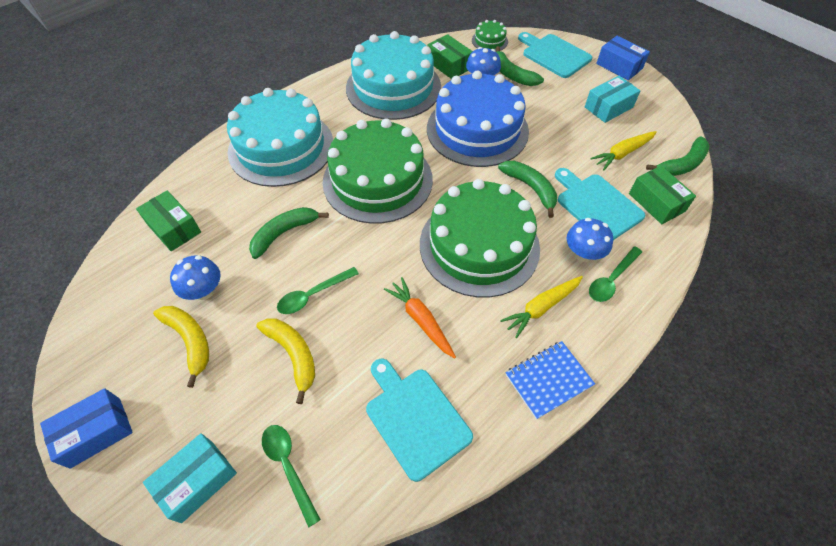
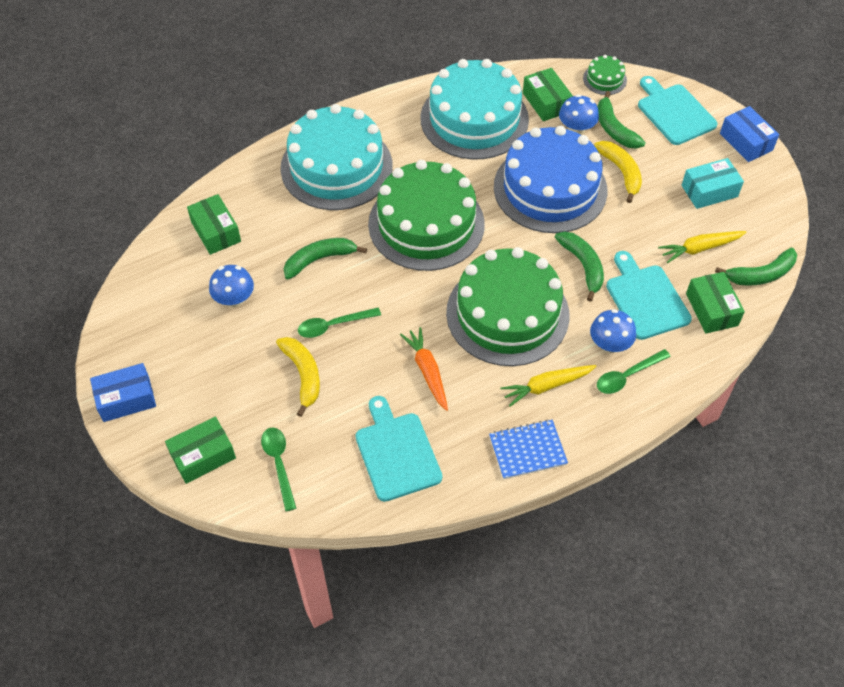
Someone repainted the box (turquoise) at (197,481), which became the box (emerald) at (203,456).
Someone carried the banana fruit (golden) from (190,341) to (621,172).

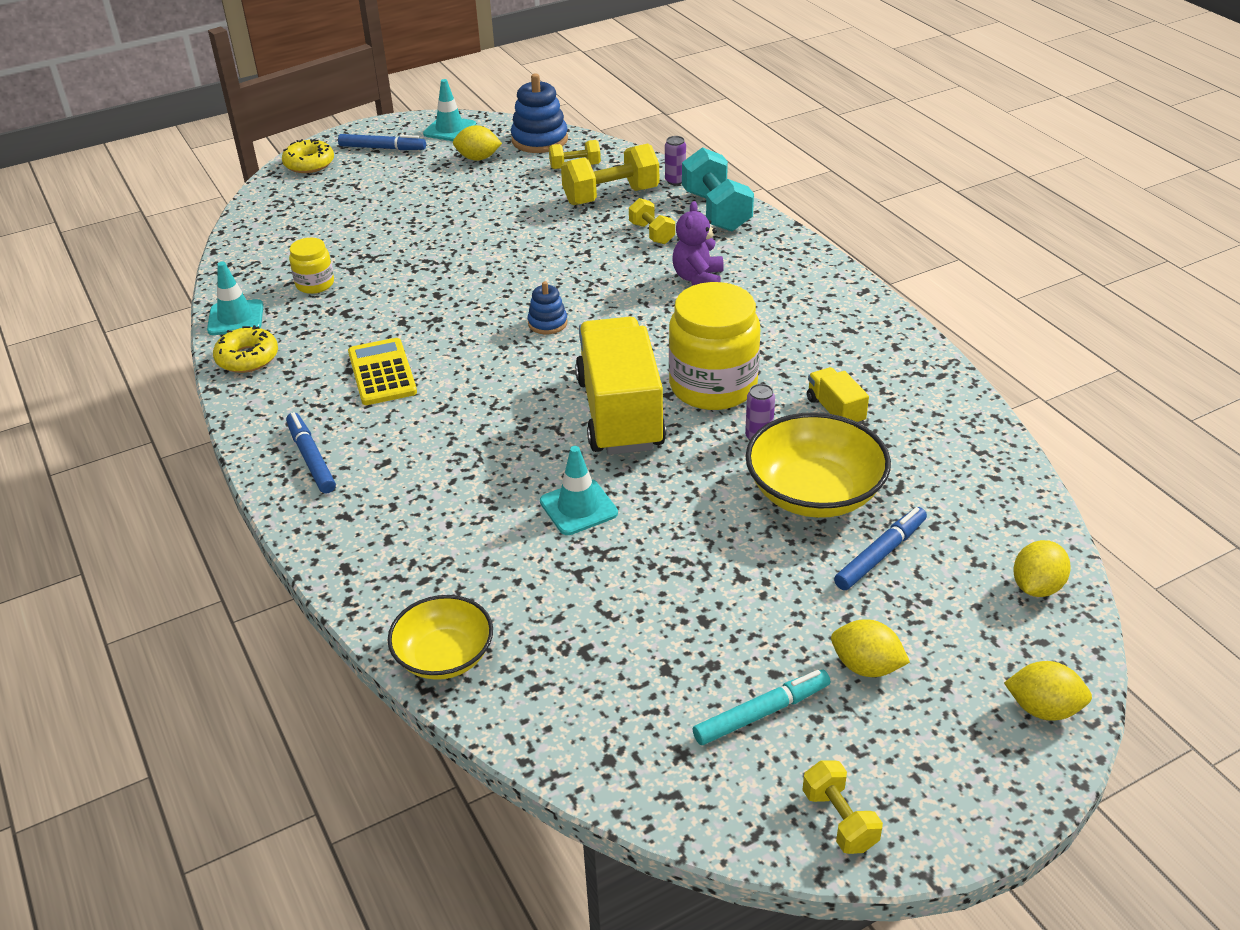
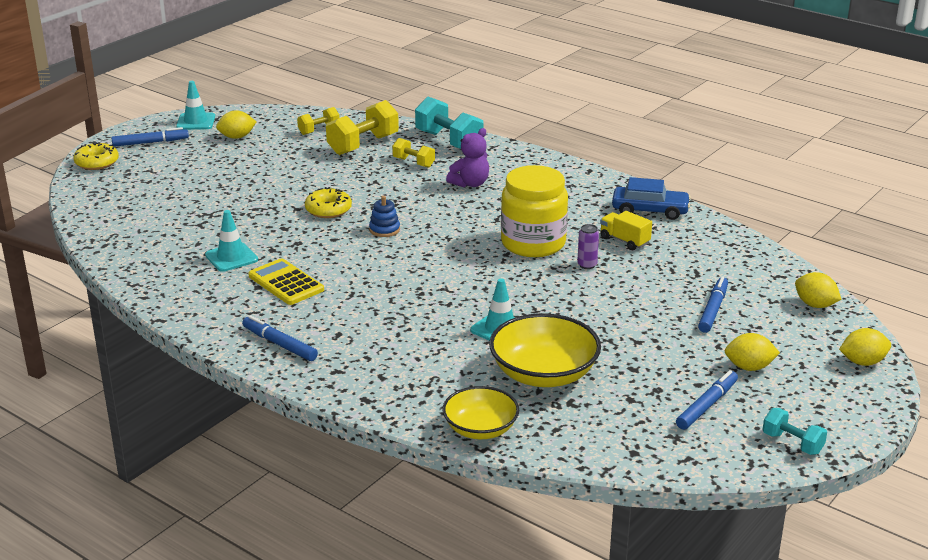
Someone carried the safety cone (turquoise) from (236,318) to (231,257).
Someone carried the glazed donut (golden) from (247,358) to (328,210).
Someone rotated the teddy bear (purple) at (698,278) by 120 degrees counterclockwise.
Someone carried the serving bowl (golden) from (814,493) to (544,374).
Someone put down the toy car (cobalt) at (650,210).
Someone repainted the felt pen (turquoise) at (761,713), which became the felt pen (cobalt) at (707,405).
Someone repainted the hand weight (golden) at (839,820), which became the hand weight (turquoise) at (792,443).
Someone rotated the toy lemon (golden) at (1036,587) by 60 degrees counterclockwise.
Someone took away the preserve jar (golden) at (315,284).
Someone took away the ring stacker (cobalt) at (539,140).
Someone took away the lorry (golden) at (620,413).
Someone took away the soda can (purple) at (675,181).

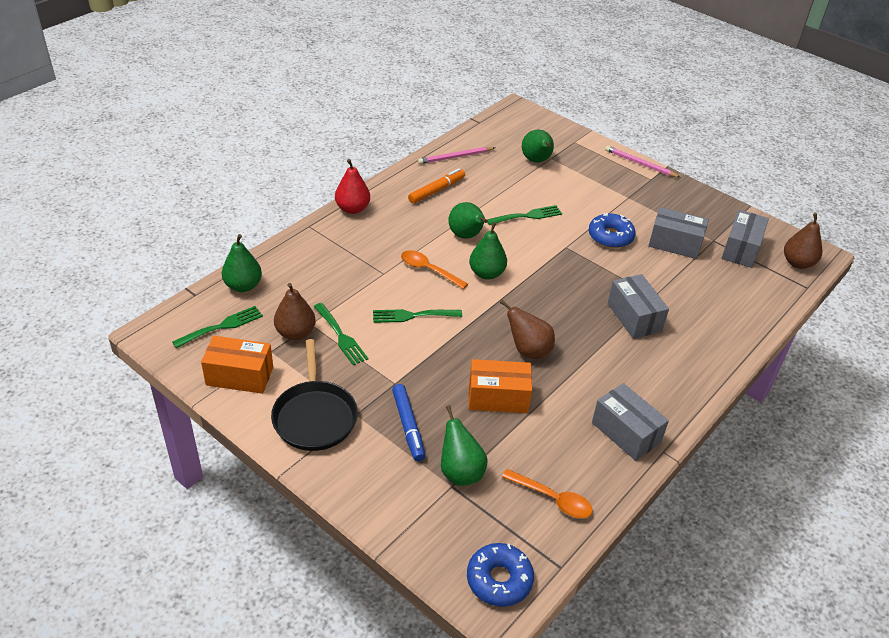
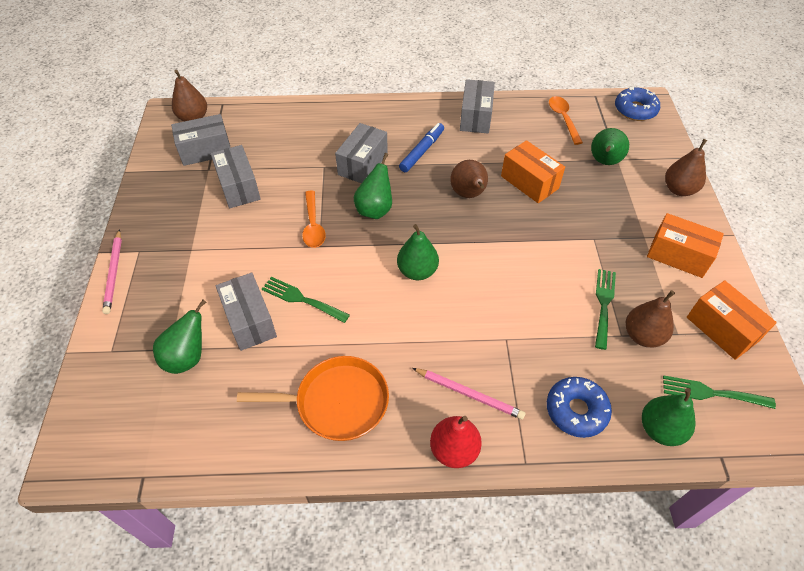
Someone put down the box (gray) at (250,320).
Someone swapped the felt pen (bright orange) at (437,190) for the frying pan (bright orange) at (337,402).
Someone carried the tablespoon (bright orange) from (428,270) to (313,225).
Someone carried the toy pear (emerald) from (466,236) to (375,210).
Someone carried the felt pen (cobalt) from (408,426) to (422,151).
Someone carried the lead pencil (pink) from (455,157) to (469,394).
Someone carried the glazed donut (cobalt) from (610,236) to (576,410).
Someone swapped the frying pan (ebony) at (315,416) for the box (bright orange) at (678,255).
Someone put down the toy pear (russet) at (679,189).
Someone took away the dinner fork (emerald) at (412,316).

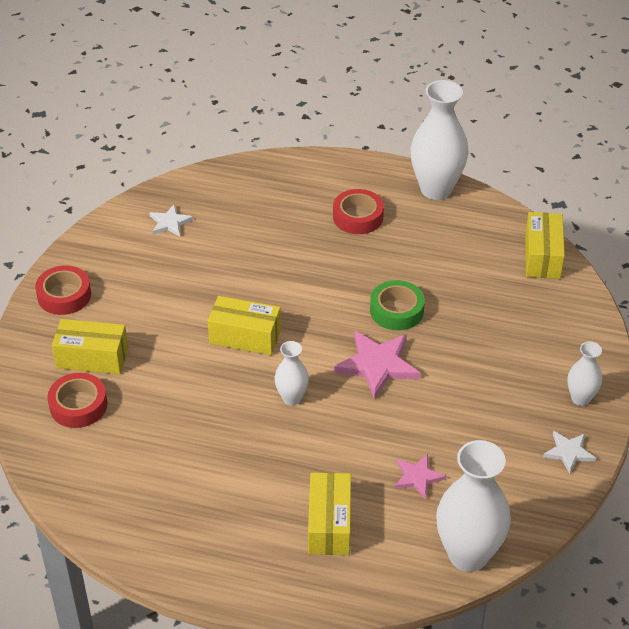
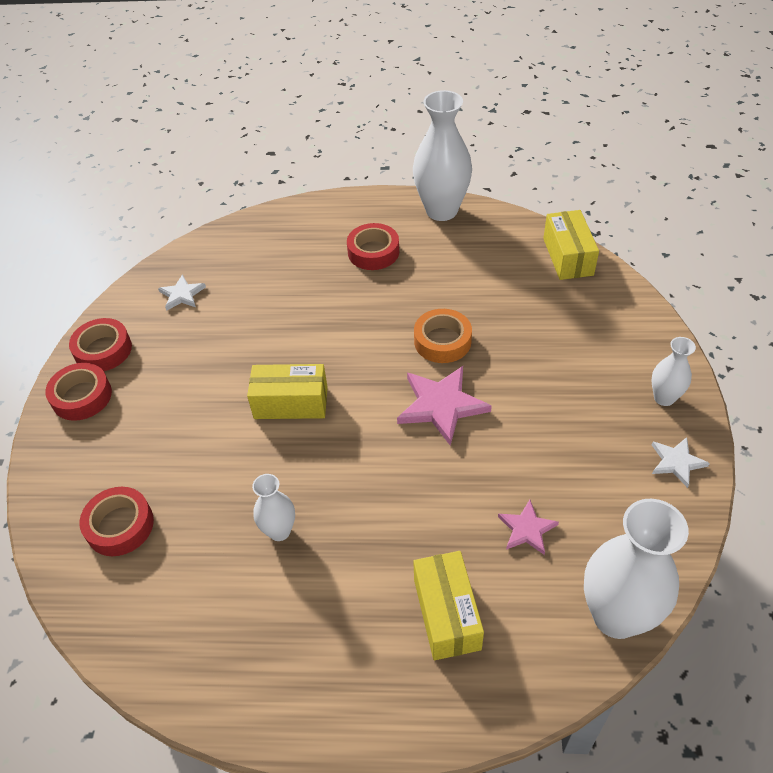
Someone put down the sticky tape (red) at (103,350).
Someone carried the tall vase (snow-white) from (292,398) to (279,531).
Someone repainted the sticky tape (emerald) at (396,310), which became the sticky tape (bright orange) at (442,341).
Someone took away the box (golden) at (92,358).

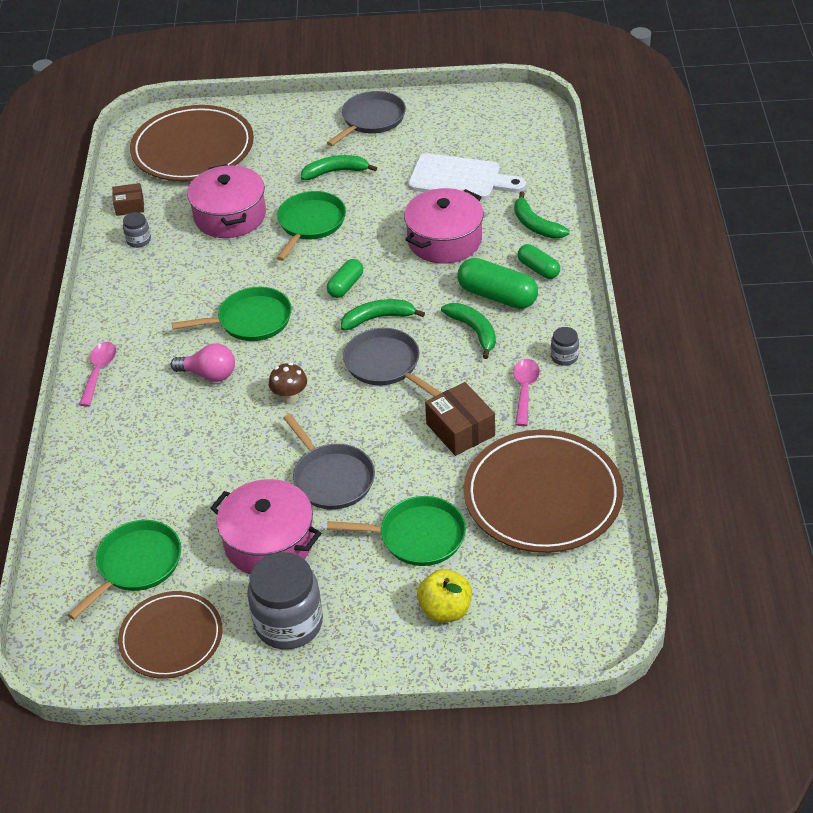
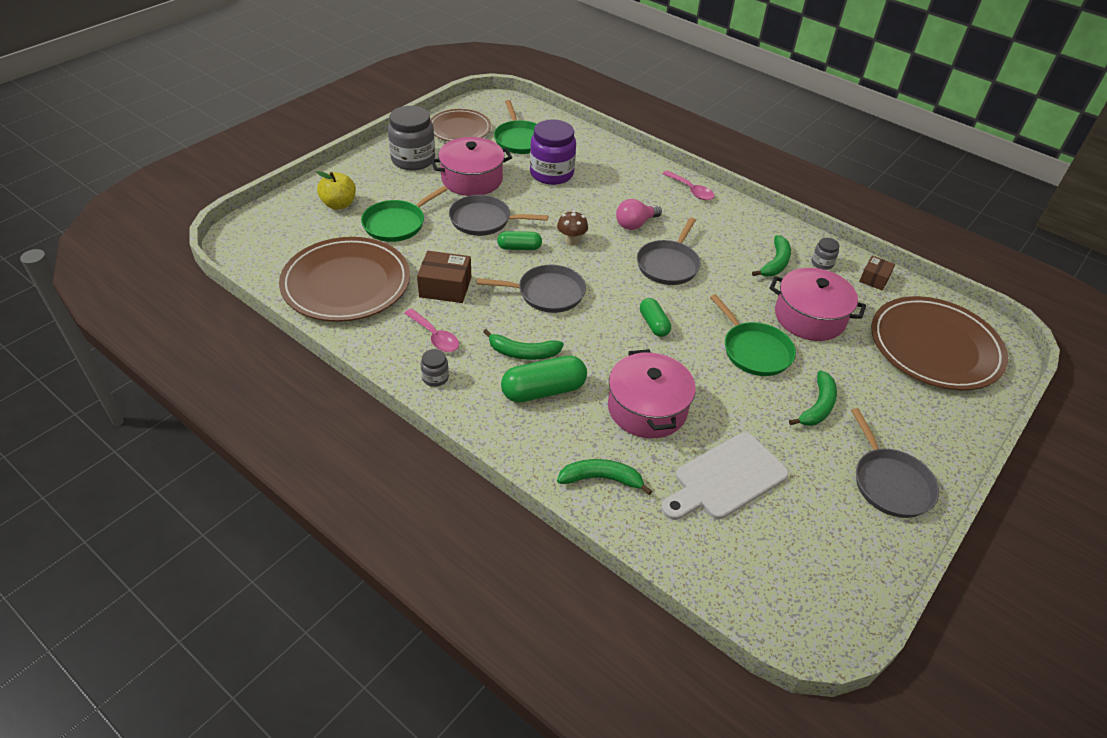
Someone carried the pill (emerald) from (538,269) to (519,248).
Someone put down the preserve jar (purple) at (551,173).
Someone repainted the frying pan (emerald) at (250,320), which became the frying pan (gray) at (668,264).
Someone carried the banana fruit (emerald) from (378,318) to (775,263).

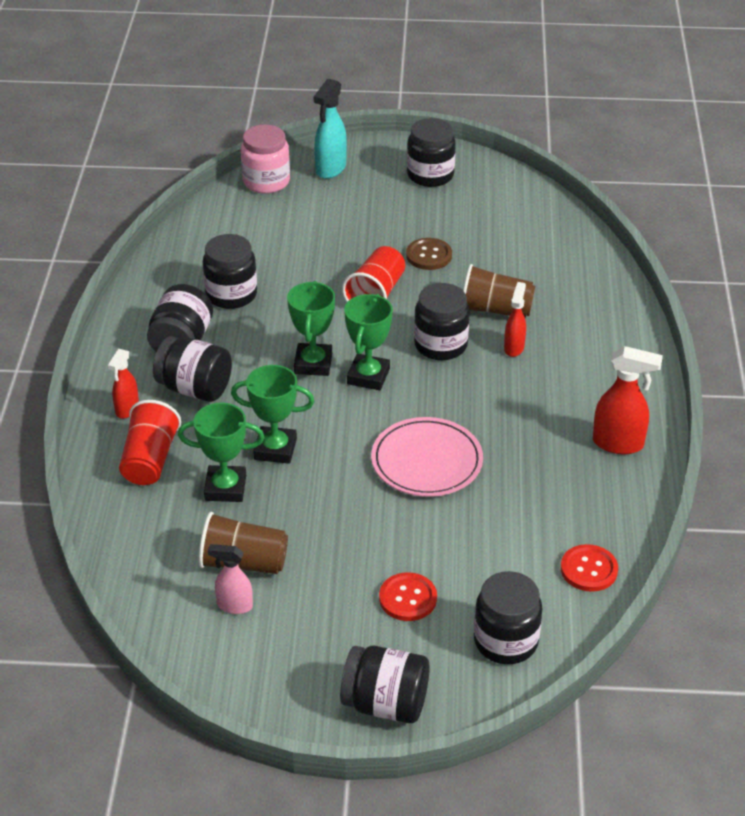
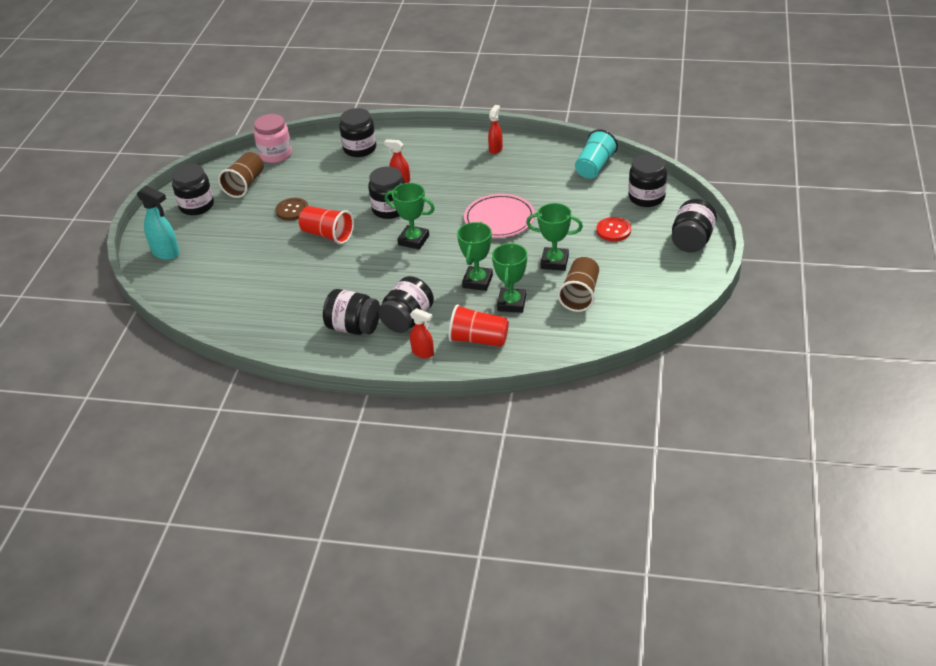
Someone carried the cup (russet) from (495,310) to (245,185).
Someone carried the preserve jar (pink) from (266,181) to (275,154).
Someone carried the preserve jar (ebony) from (231,294) to (360,149).
Someone scaled the spray bottle (red) at (618,444) by 0.64.
Someone carried the trophy (emerald) from (313,363) to (554,262).
Someone swapped the sewing button (red) at (589,569) for the cup (turquoise) at (594,166).
Someone took away the spray bottle (pink) at (234,605).

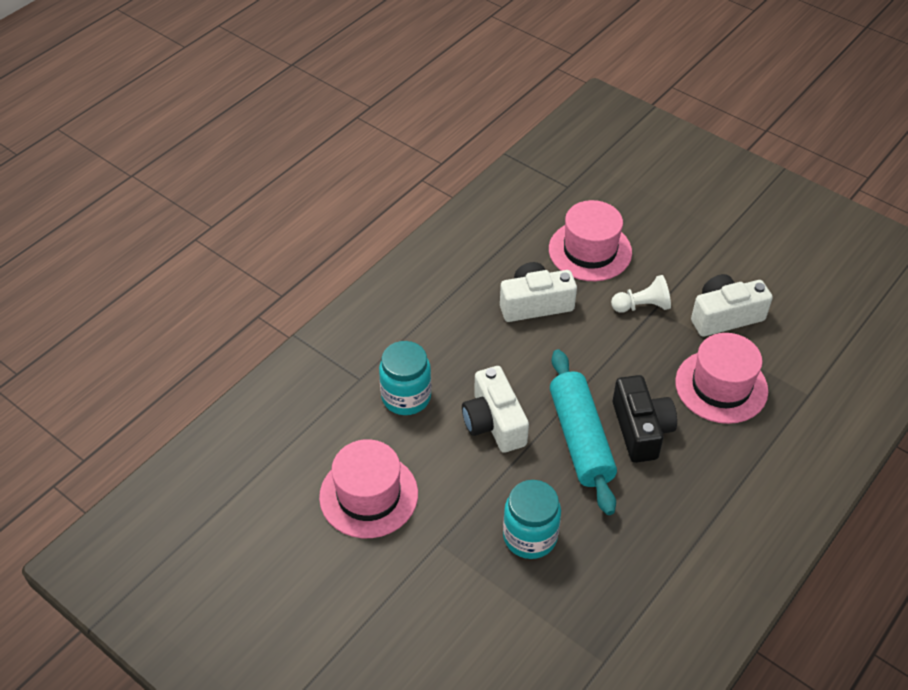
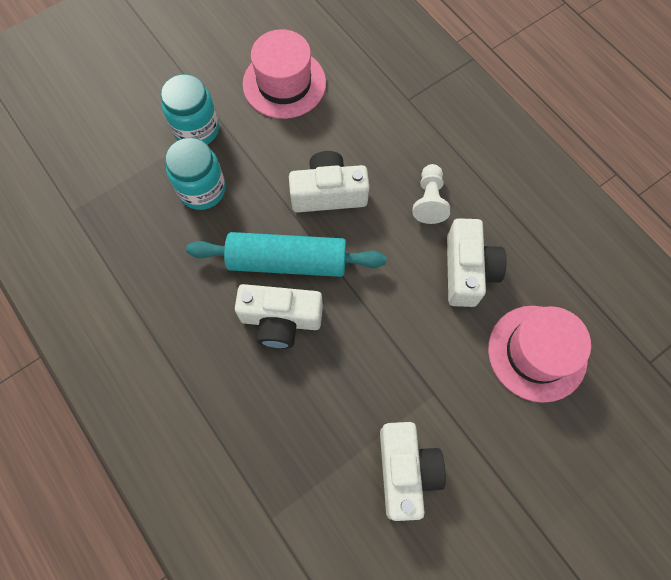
Someone carried the preserve jar (turquoise) from (406,397) to (197,129).
Someone repainted the camera (ebony) at (641,429), which became the camera (snow-white) at (281,320).
Someone carried the chess pawn (snow-white) from (642,306) to (429,200).
Someone took away the hat (pink) at (721,386).

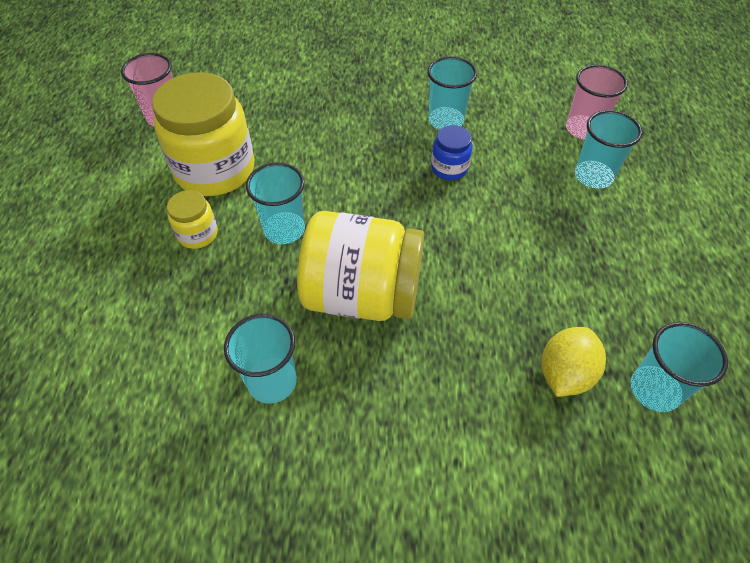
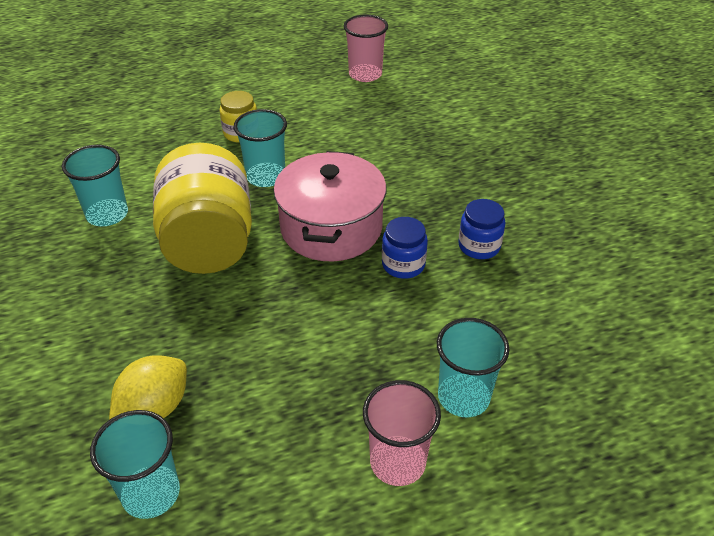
Someone rotated the toy lemon (golden) at (564,374) by 60 degrees counterclockwise.
Someone put down the stockpot (pink) at (331,227).
Someone carried the cup (pink) from (583,129) to (397,462).
Someone swapped the cup (turquoise) at (446,120) for the preserve jar (cobalt) at (479,246).
Someone took away the preserve jar (golden) at (215,170).

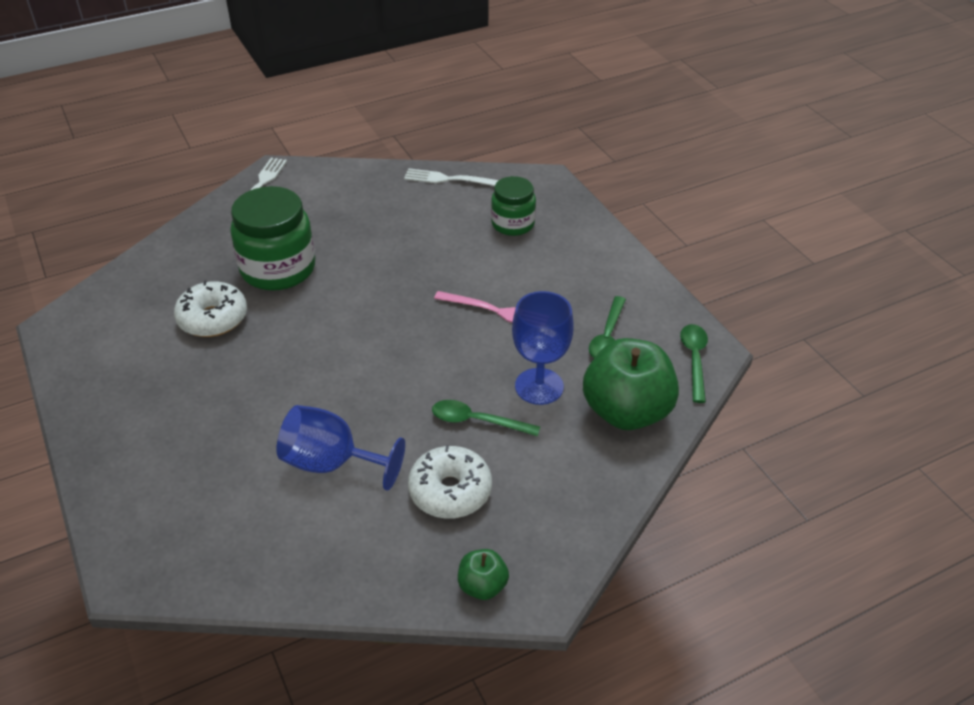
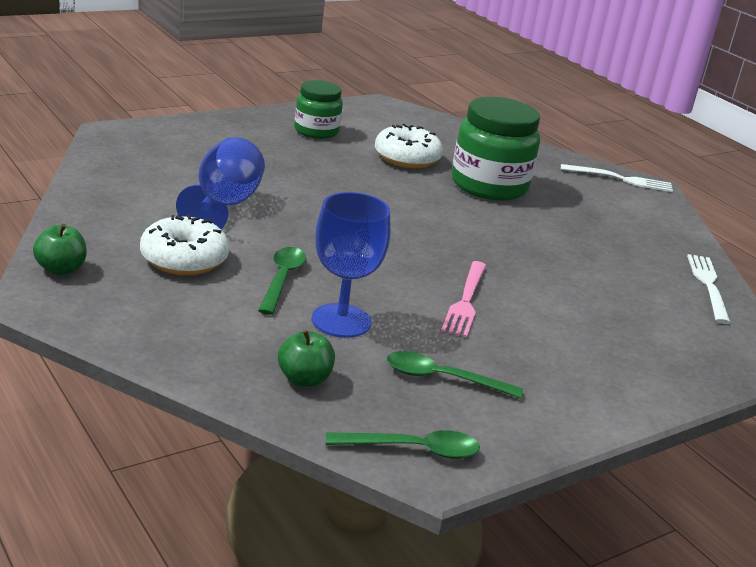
Someone scaled the toy apple (emerald) at (626,412) by 0.47.
Someone carried the preserve jar (emerald) from (513,224) to (316,131).

